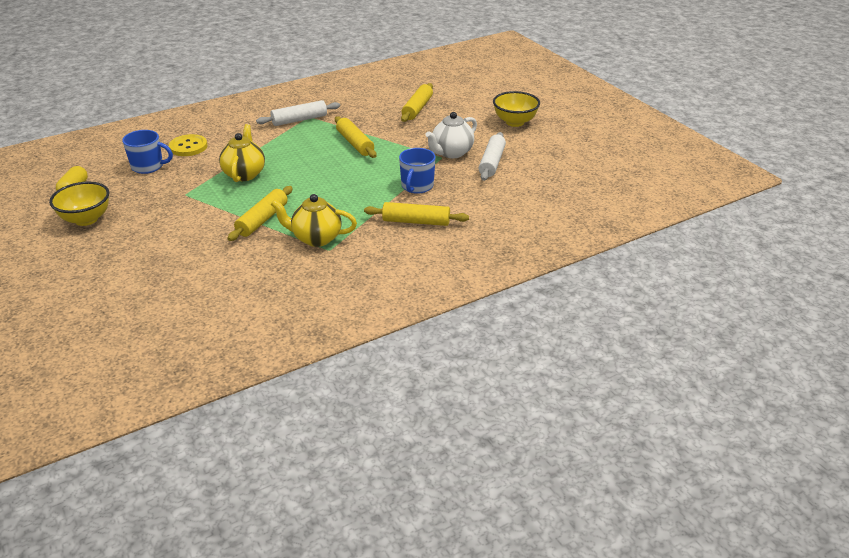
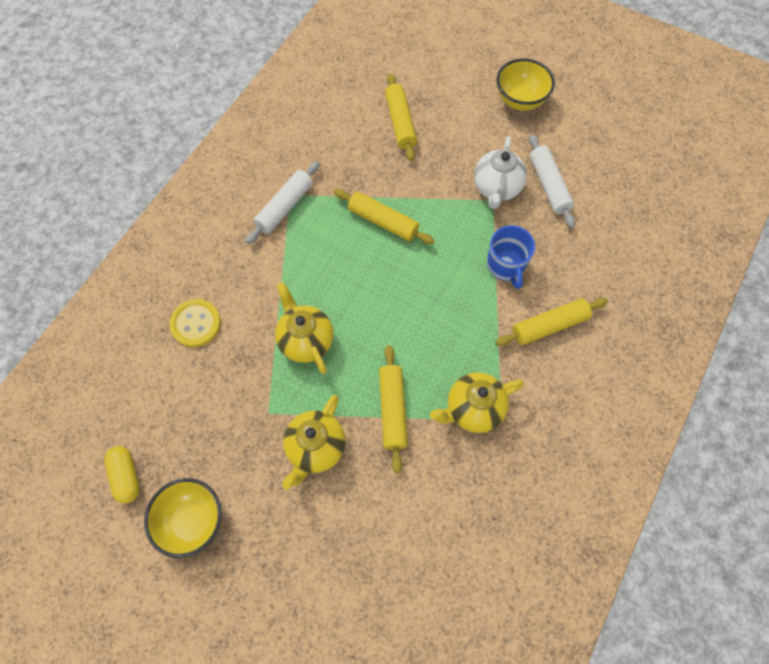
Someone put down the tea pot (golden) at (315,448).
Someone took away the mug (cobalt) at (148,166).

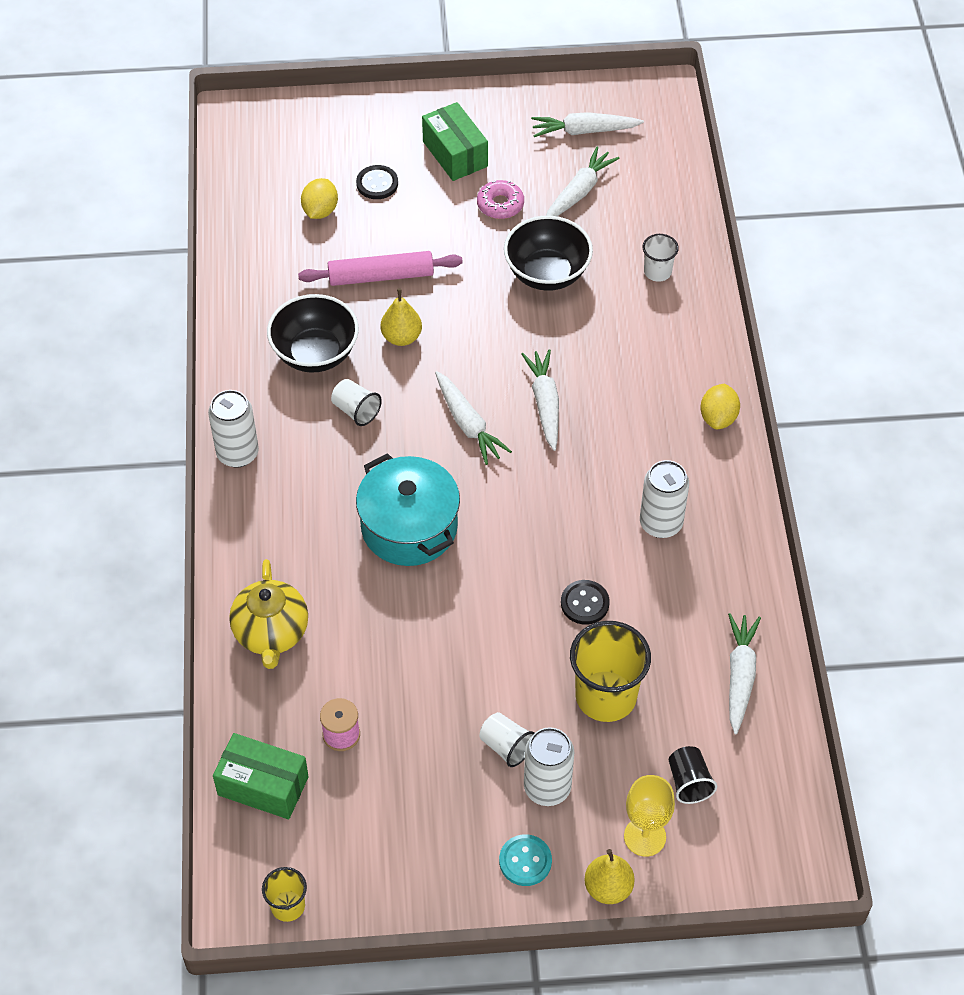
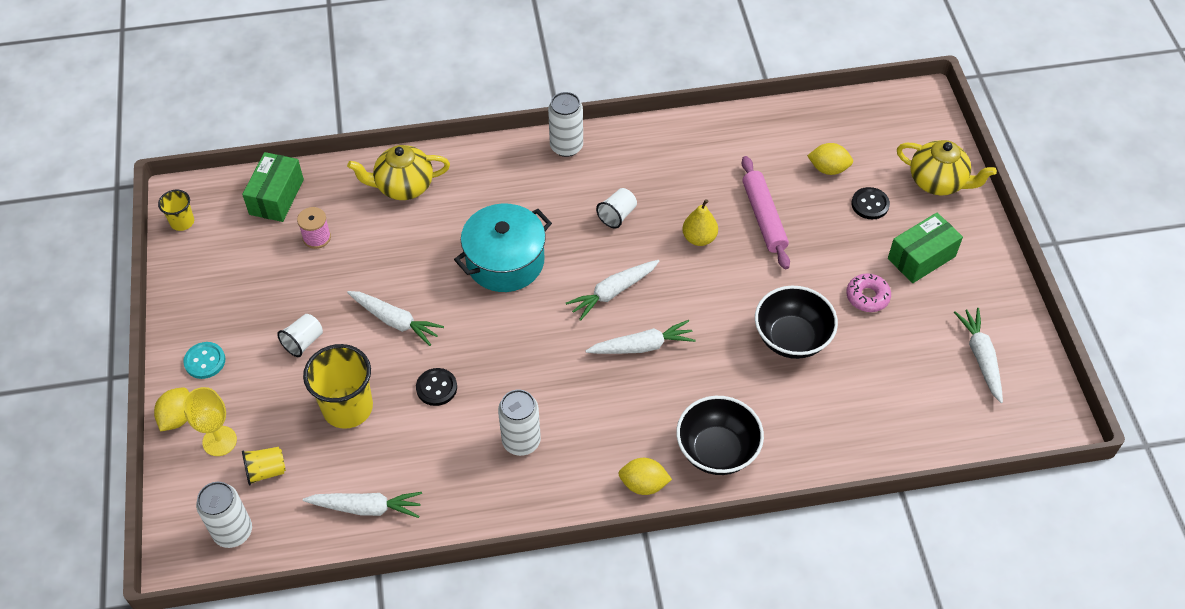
Someone swapped the toy pear (golden) at (608,888) for the toy lemon (golden) at (178,417).
Someone carried the soda can (snow-white) from (547,787) to (233,532).
Someone repainted the cup (ebony) at (689,782), which became the cup (golden) at (266,471).
Someone carried the carrot (snow-white) from (579,192) to (395,321).
Someone carried the serving bowl (ebony) from (315,353) to (717,451).
Someone put down the tea pot (golden) at (938,182).
Someone took away the cup (snow-white) at (657,272).

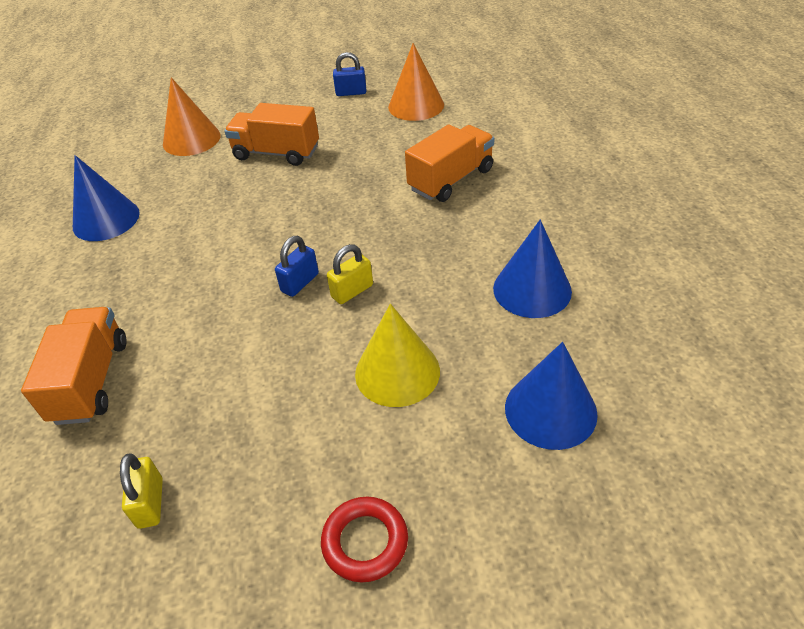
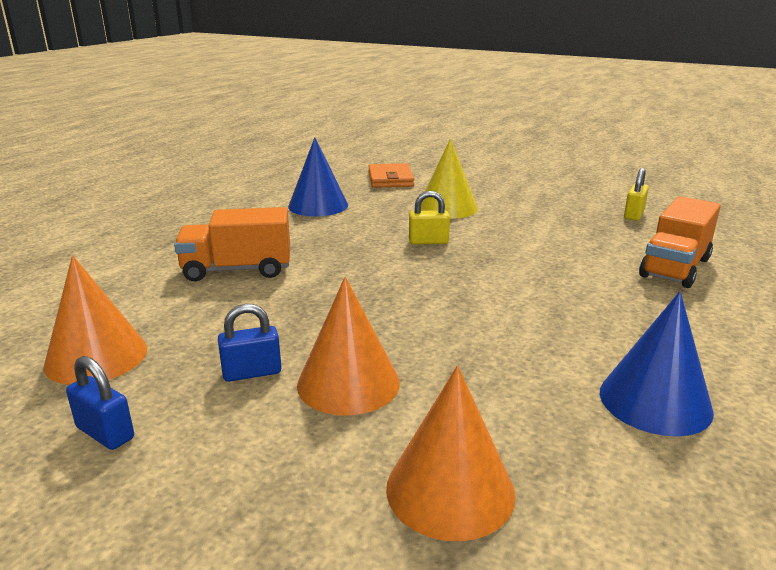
Someone carried the padlock (cobalt) from (300,283) to (252,372).
Someone swapped the lorry (bright orange) at (276,153) for the cone shape (bright orange) at (348,383).
Someone swapped the cone shape (cobalt) at (550,410) for the card wallet (bright orange) at (390,179).
Someone took away the ring (red) at (365,542).

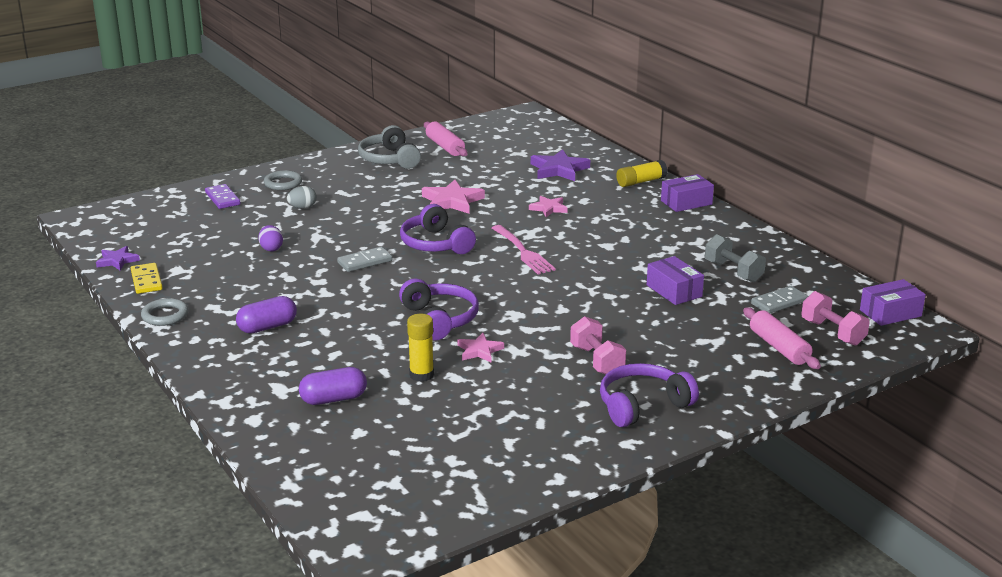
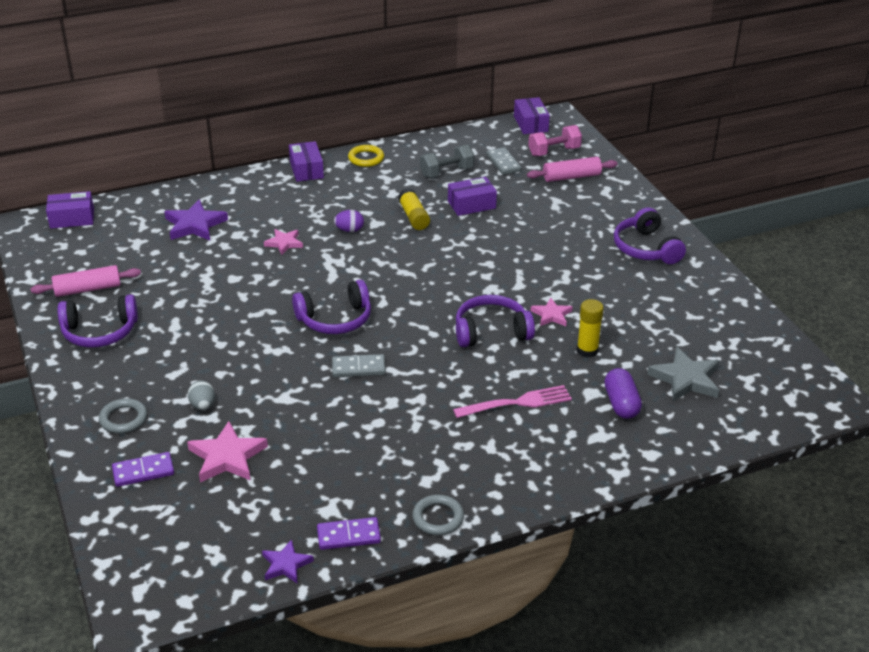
Someone put down the box (purple) at (72,218).
Someone repainted the headphones (gray) at (389,159), which became the headphones (purple) at (99,332).
Someone carried the star (pink) from (452,201) to (227,457).
Someone repainted the domino tile (golden) at (146,281), which became the domino tile (purple) at (348,536).
Someone rotated the domino tile (gray) at (365,262) by 75 degrees counterclockwise.
Someone carried the egg (purple) from (271,248) to (349,230).
Someone put down the ring (golden) at (366,158).
Someone carried the stick of glue (golden) from (641,182) to (413,217).
Someone carried the dinner fork (pink) from (522,251) to (516,403).
Someone put down the star (gray) at (686,379).
Someone took away the pill (purple) at (267,327).
Someone took away the hand weight (pink) at (597,361).

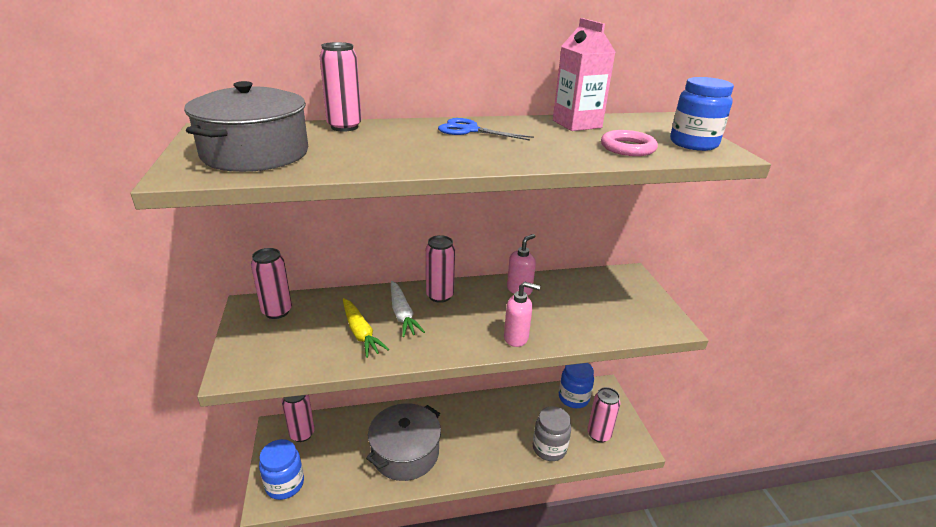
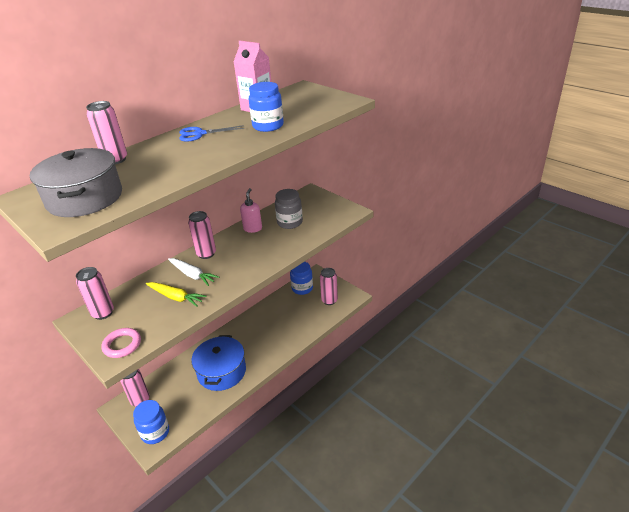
Someone carried the ring (pink) from (627,148) to (122,345).
Someone repainted the stockpot (gray) at (405,453), which became the stockpot (cobalt) at (222,372).
Someone carried the preserve jar (cobalt) from (693,144) to (268,126).
Someone carried the preserve jar (gray) from (549,448) to (290,222).
Someone took away the soap dispenser (pink) at (516,338).

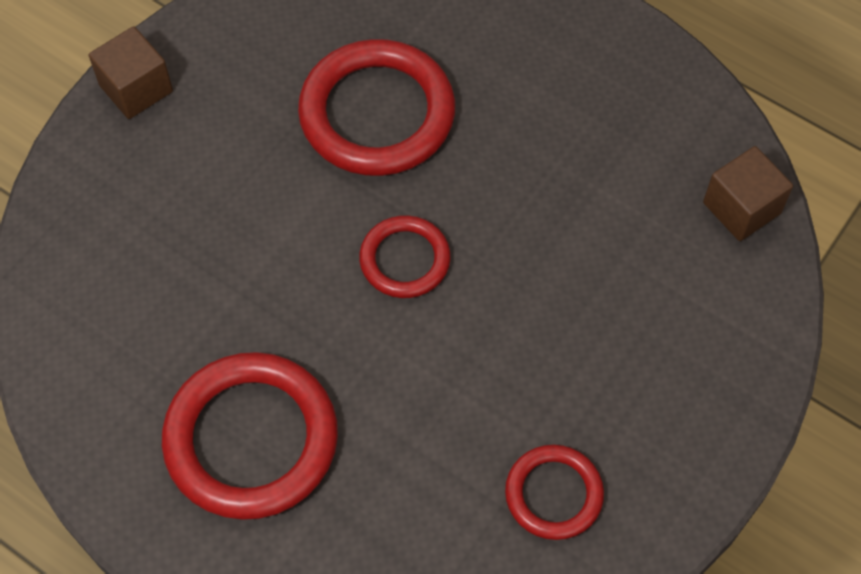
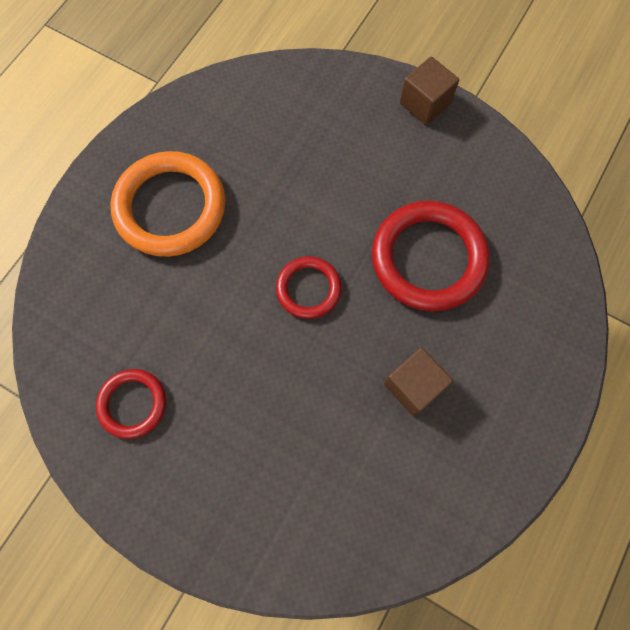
Someone repainted the ring (red) at (251,439), which became the ring (bright orange) at (170,207).
Someone carried the solid cube (russet) from (741,208) to (413,385).

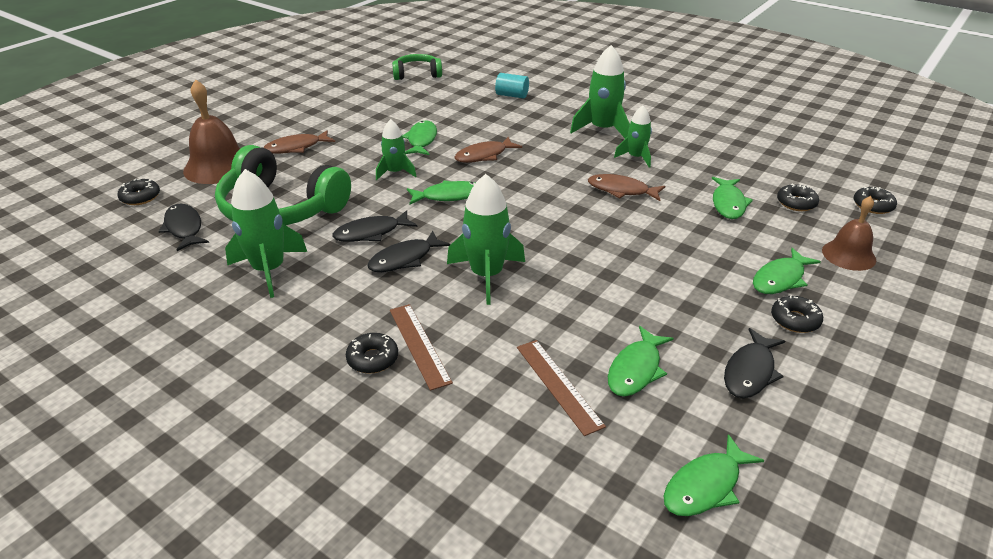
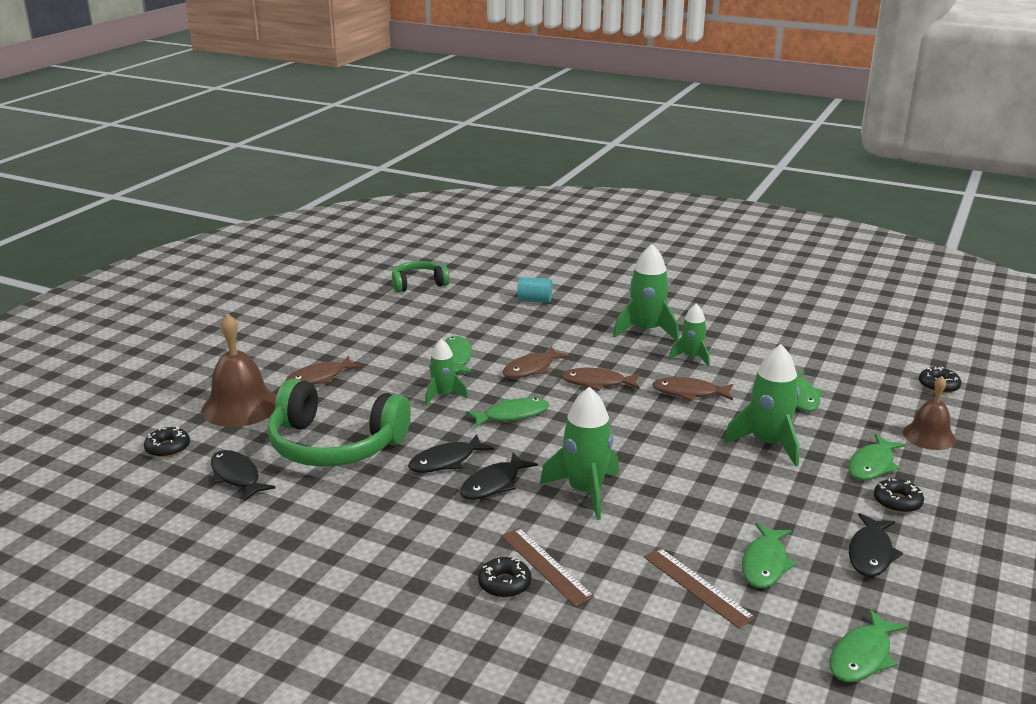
Someone put down the fish figure (russet) at (597,383).
Someone carried the spaceship (emerald) from (269,270) to (768,444).
Someone took away the glazed donut (ebony) at (796,203).

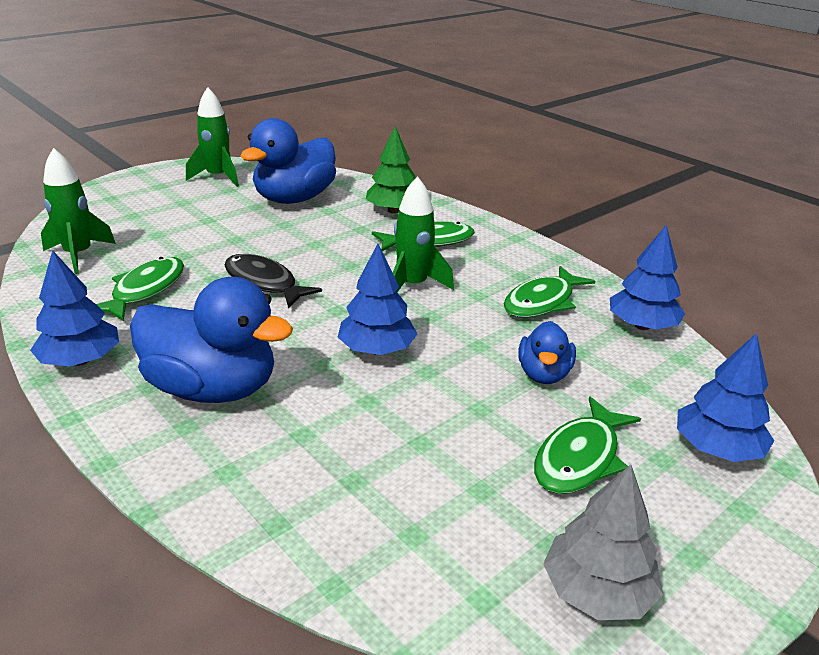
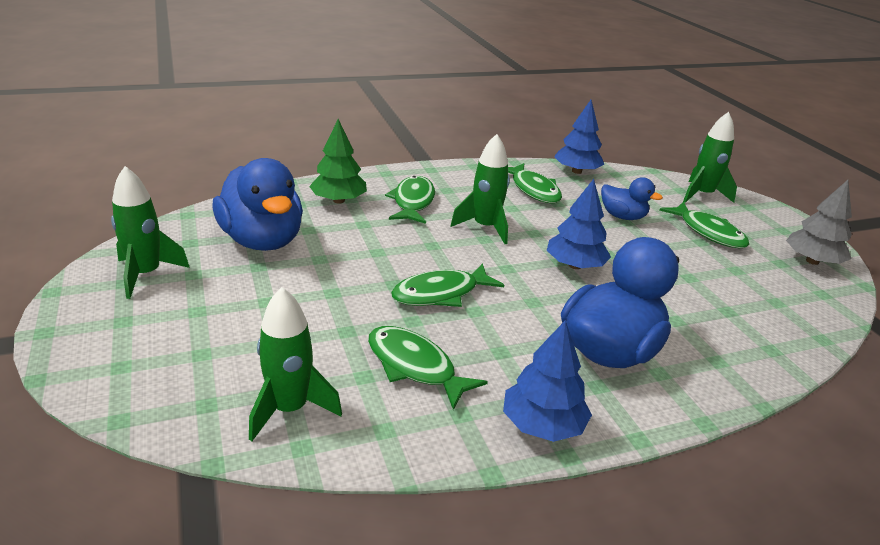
Someone repainted the fish figure (ebony) at (263,283), which became the fish figure (emerald) at (440,294).
Someone swapped the tree (cobalt) at (717,449) for the spaceship (emerald) at (702,195).

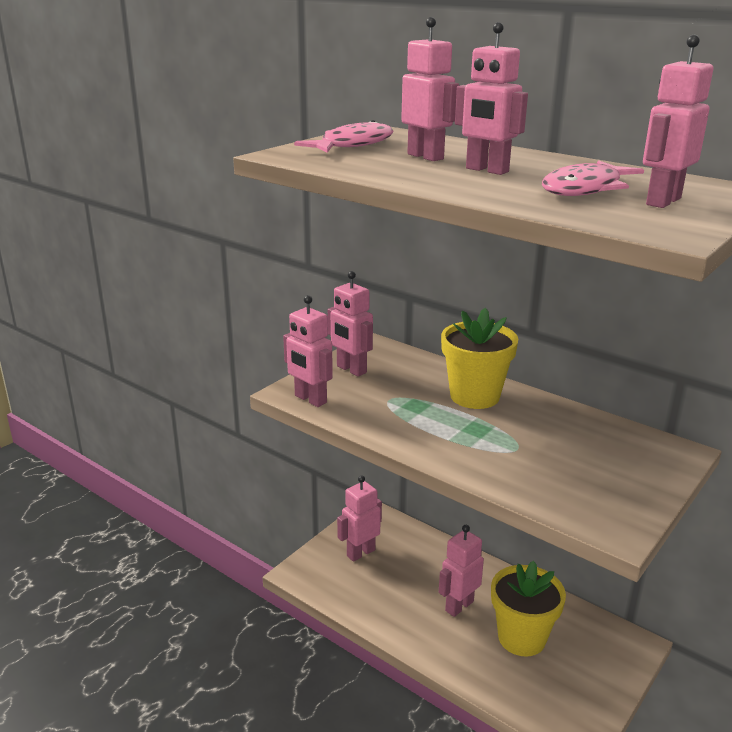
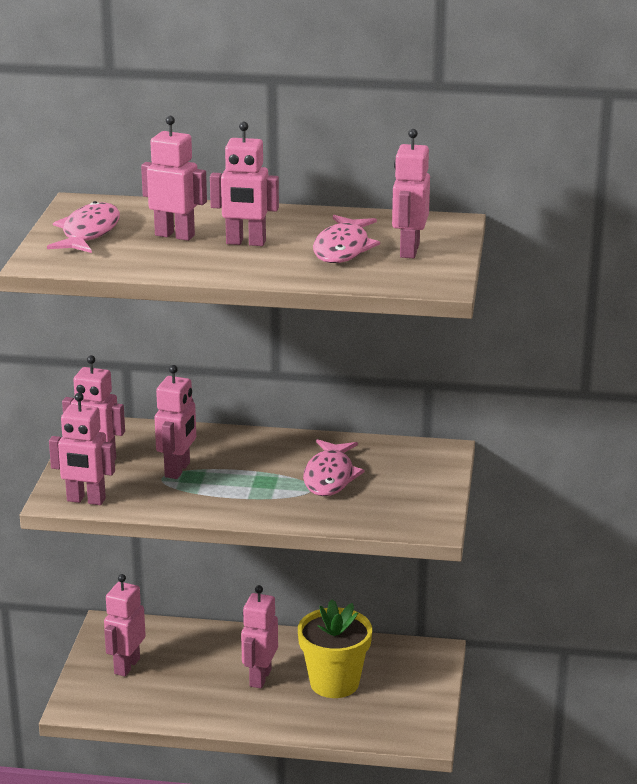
Someone put down the robot figure (pink) at (178,470).
Someone put down the fish figure (pink) at (330,477).
Someone took away the potted plant (golden) at (474,396).

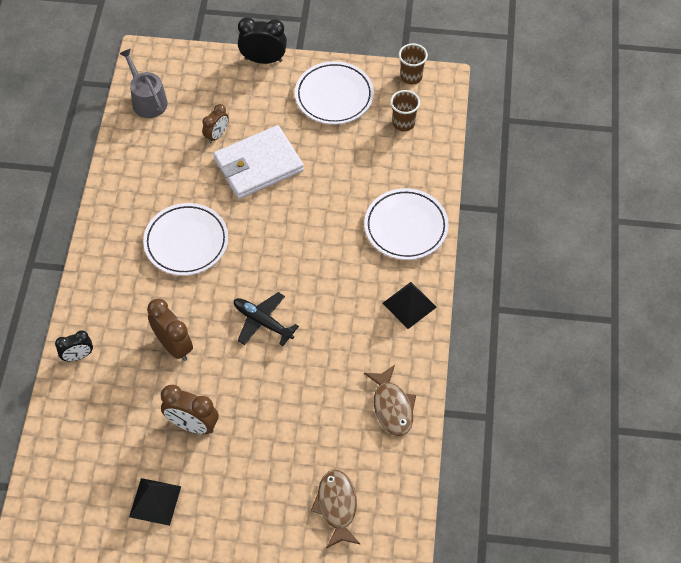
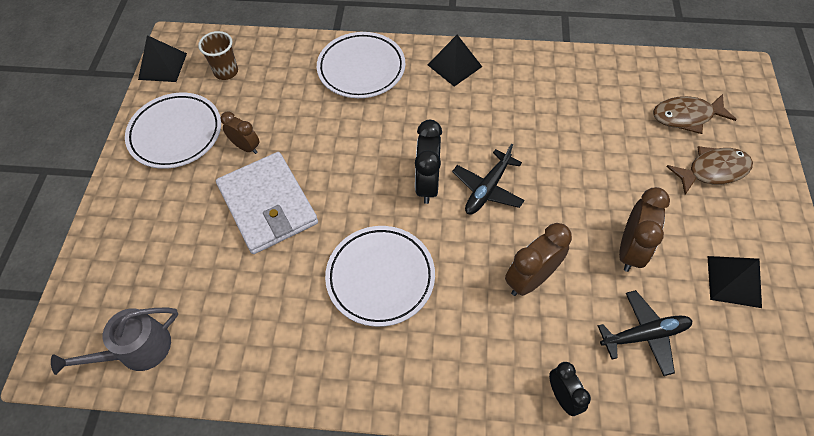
Someone swapped the cup (russet) at (411,77) for the pyramid shape (ebony) at (162,66).
Someone carried the alarm clock (russet) from (217,135) to (246,147).
Someone carried the alarm clock (ebony) from (263,60) to (427,184).
Someone put down the plane (ebony) at (644,335).
Someone carried the fish figure (russet) from (392,406) to (713,171).

